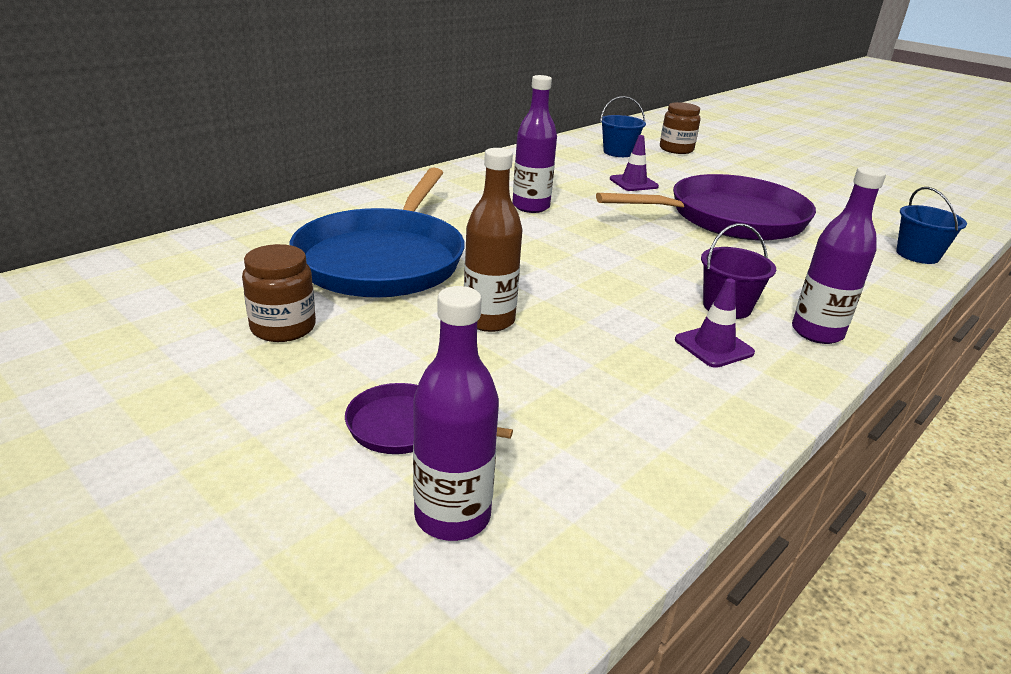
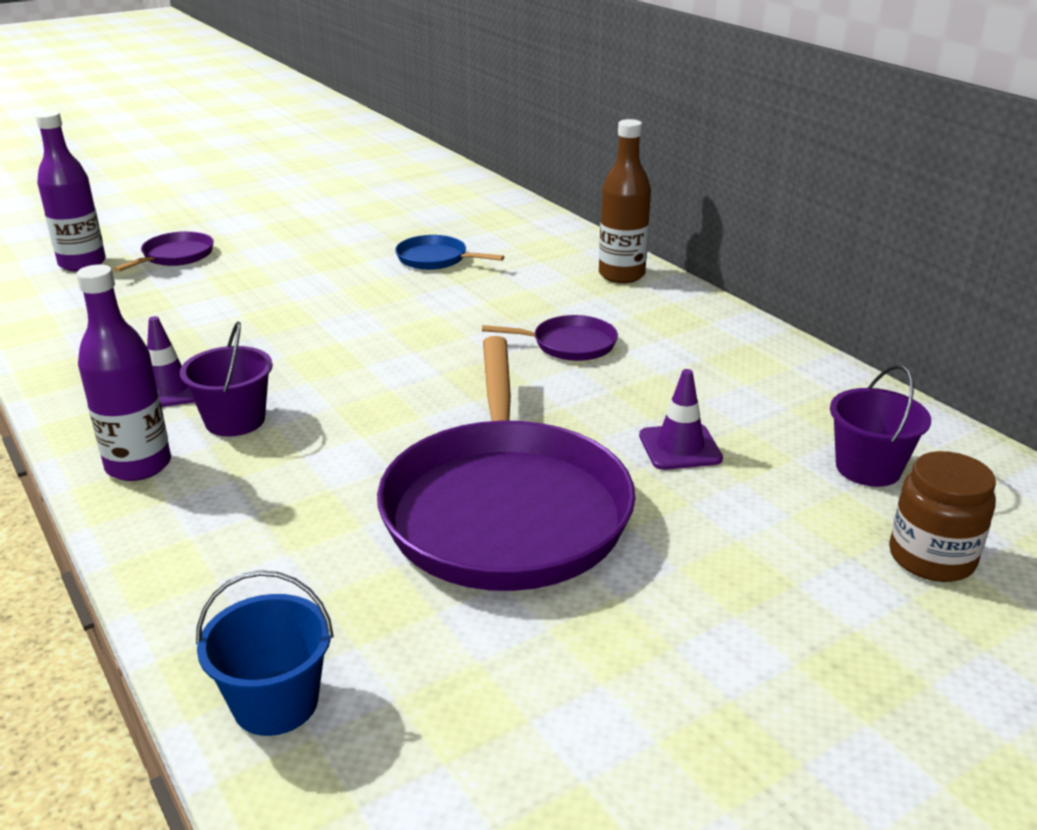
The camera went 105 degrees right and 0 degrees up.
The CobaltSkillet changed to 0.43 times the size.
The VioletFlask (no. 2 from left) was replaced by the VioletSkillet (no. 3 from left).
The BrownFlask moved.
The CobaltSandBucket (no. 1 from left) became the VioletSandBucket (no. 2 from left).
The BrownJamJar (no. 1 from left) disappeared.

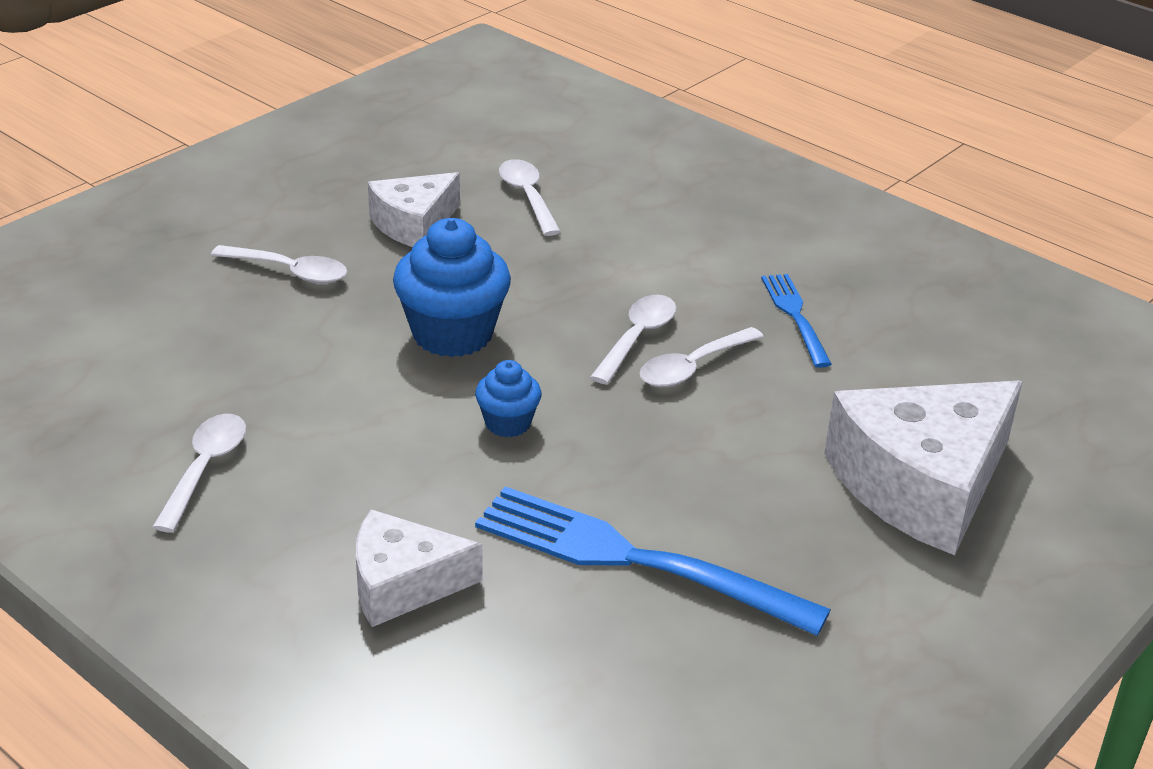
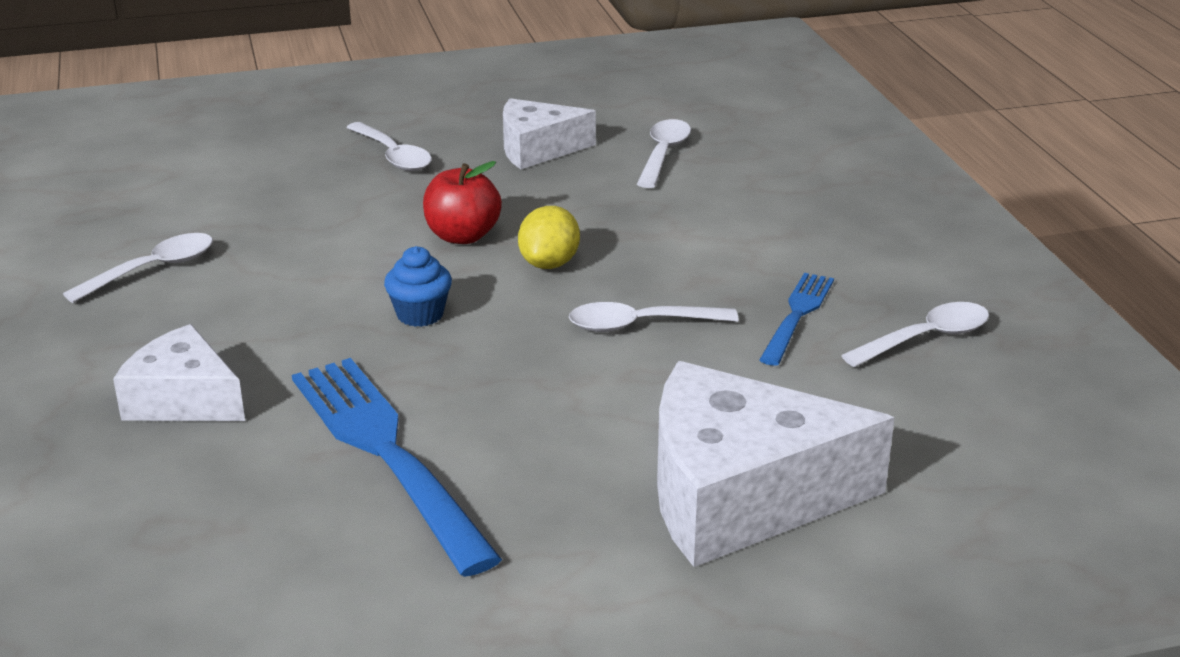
The camera went 35 degrees right and 5 degrees down.
The CobaltMuffin (no. 1 from left) was replaced by the CrimsonAppleFruit.
The BrightYellowLemon appeared.
The PureWhiteTeaspoon (no. 4 from left in the first image) moved.

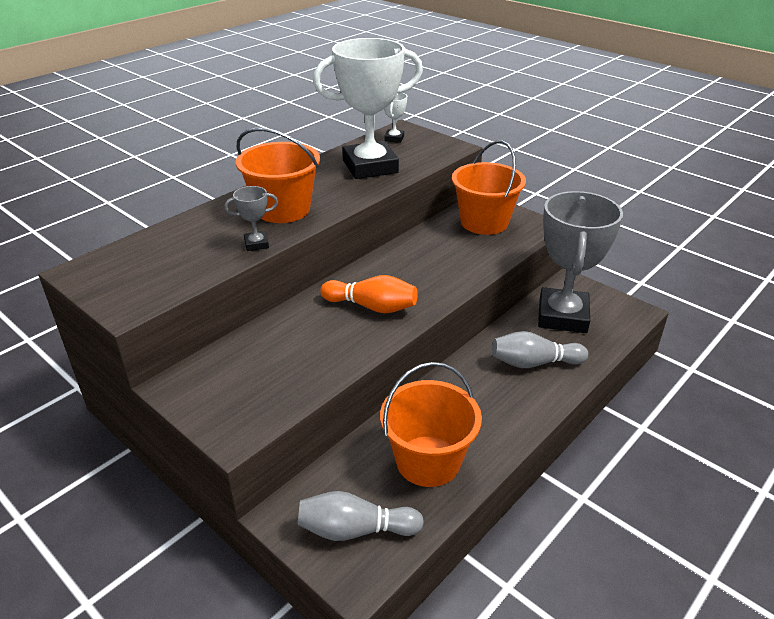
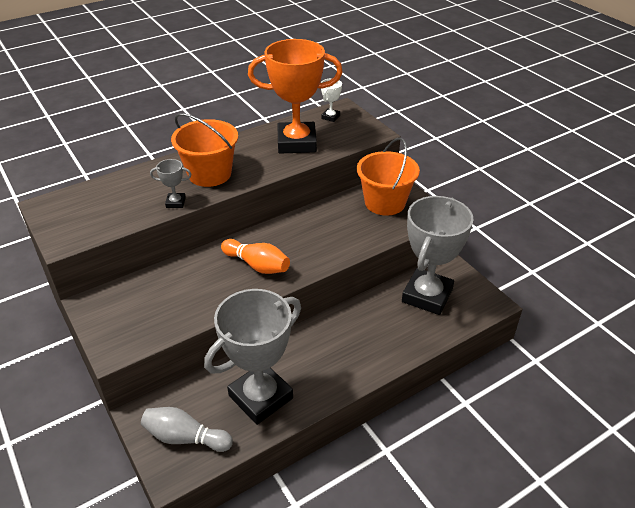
The camera went 15 degrees right and 5 degrees up.
The OrangeColouredSandBucket (no. 2 from left) was replaced by the GrayAwardCup (no. 2 from left).
The PureWhiteAwardCup (no. 1 from left) became the OrangeColouredAwardCup.
The GrayTenpin (no. 2 from left) disappeared.

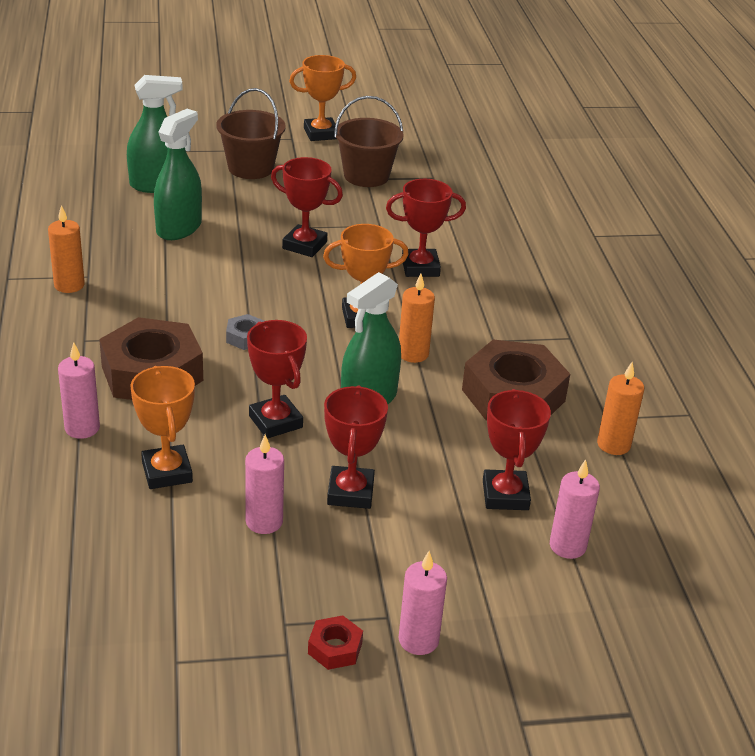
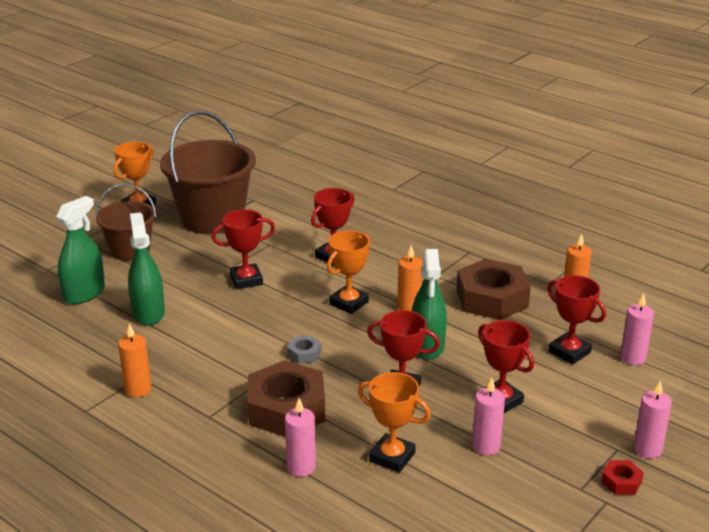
The camera went 40 degrees left and 5 degrees down.
The BrownSandBucket (no. 2 from left) changed to 1.68 times the size.

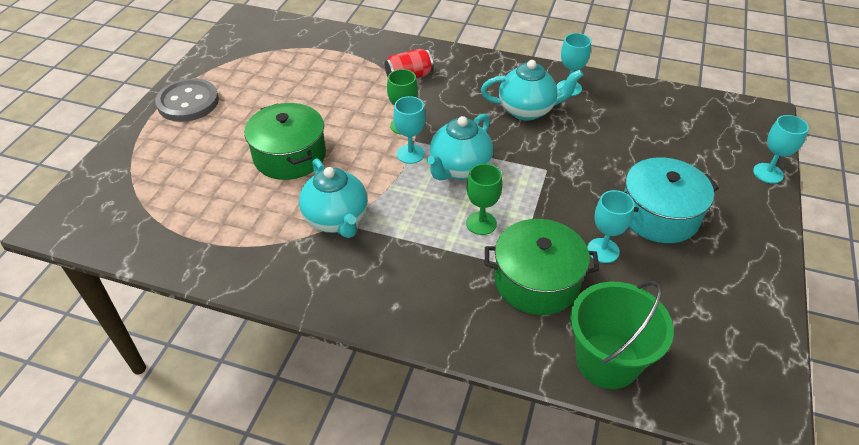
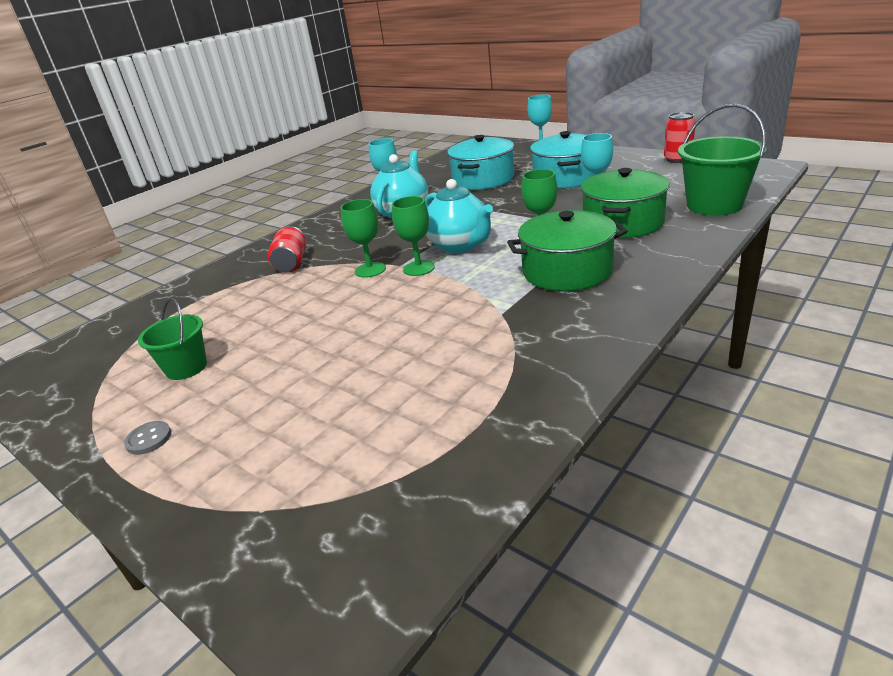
The camera went 65 degrees left and 15 degrees down.
The GraySewingButton changed to 0.42 times the size.
The GreenSandBucket (no. 1 from left) appeared.
The TealGoblet (no. 1 from left) became the GreenGoblet (no. 2 from left).
The TealStockpot (no. 1 from left) appeared.
The GreenStockpot (no. 1 from left) moved.
The CrimsonSodaCan (no. 2 from left) appeared.
The TealTeaPot (no. 1 from left) disappeared.

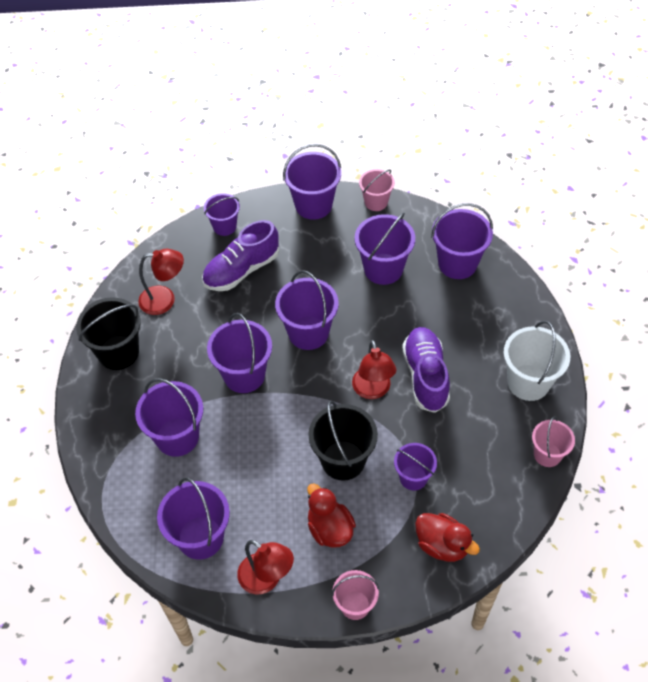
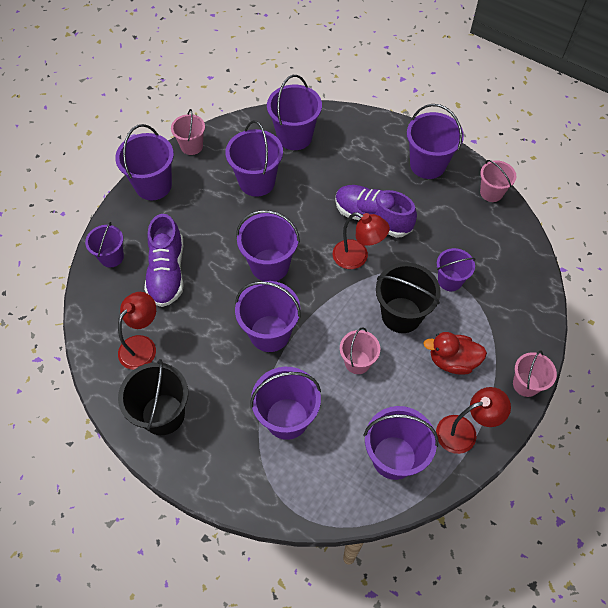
The camera went 55 degrees left and 5 degrees up.
The RosySandBucket (no. 2 from left) appeared.
The PureWhiteSandBucket became the VioletSandBucket (no. 9 from left).
The CrimsonRubberDuck (no. 2 from left) disappeared.

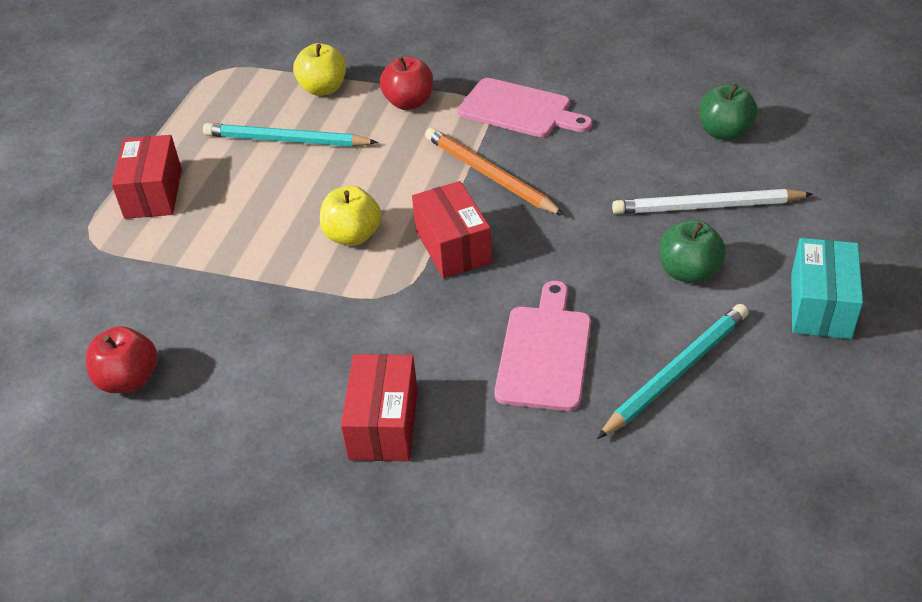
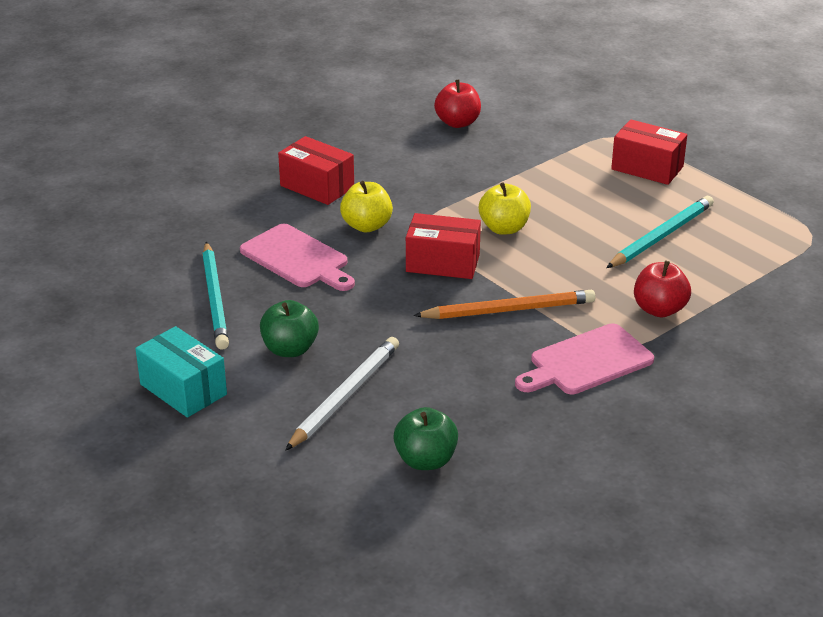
The camera went 120 degrees right and 10 degrees down.
The BrightYellowAppleFruit (no. 1 from left) moved.

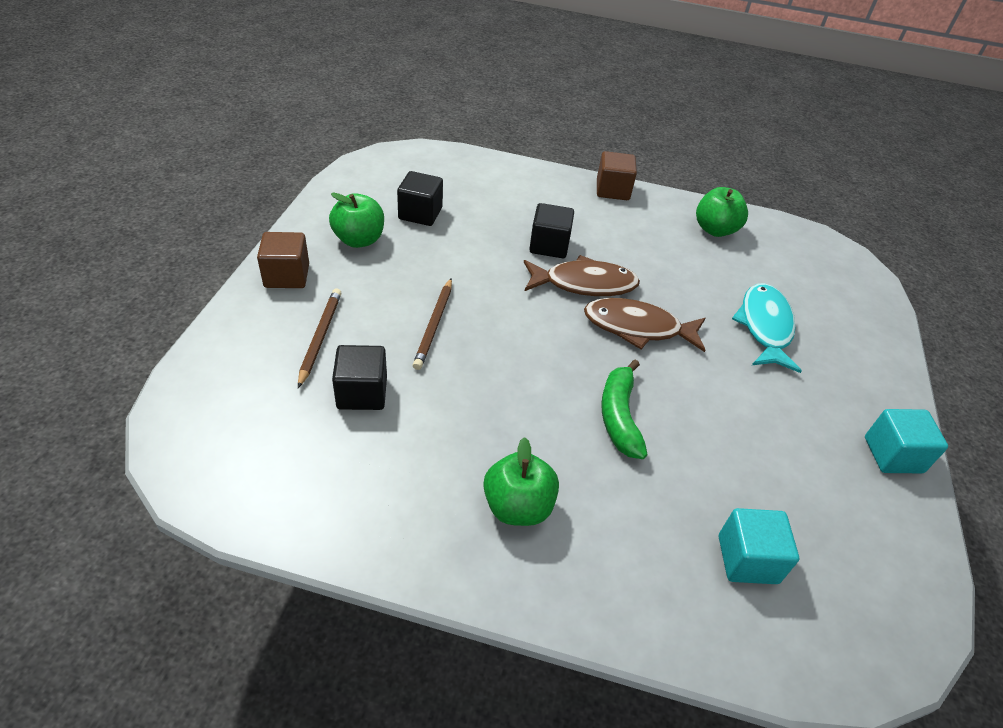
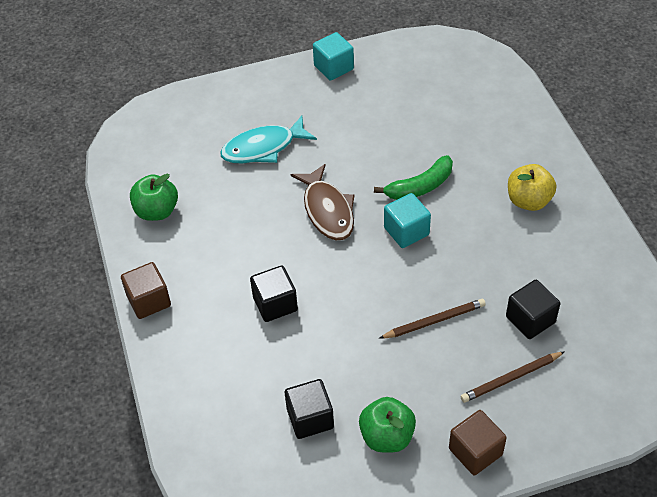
The camera went 115 degrees left and 5 degrees up.
The TealBlock (no. 1 from left in the first image) moved.
The GreenAppleFruit (no. 2 from left) became the BrightYellowAppleFruit.
The BrownToyFish (no. 1 from left) disappeared.

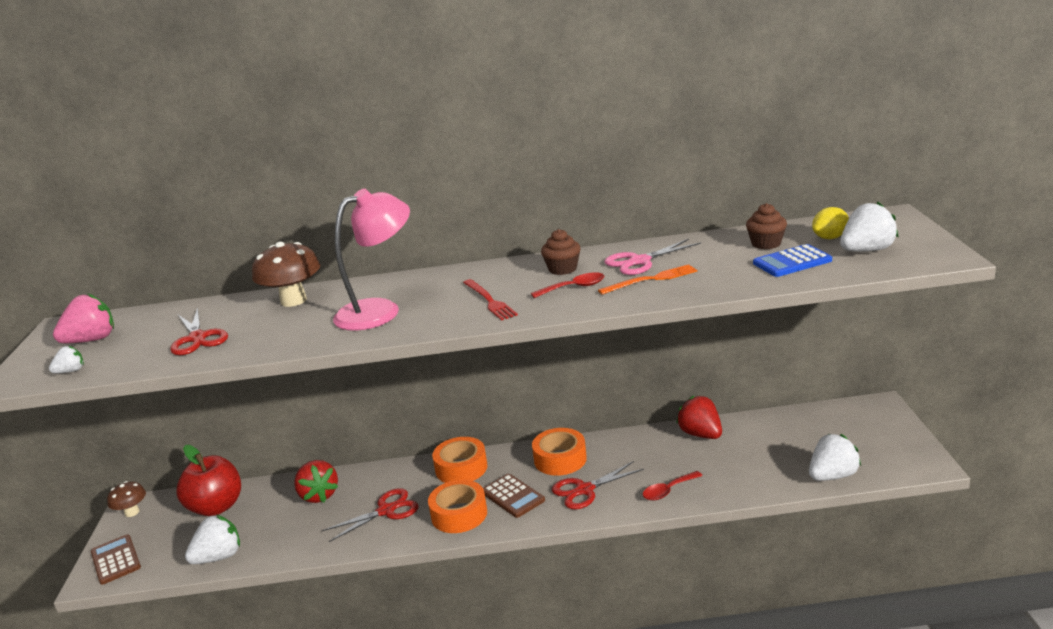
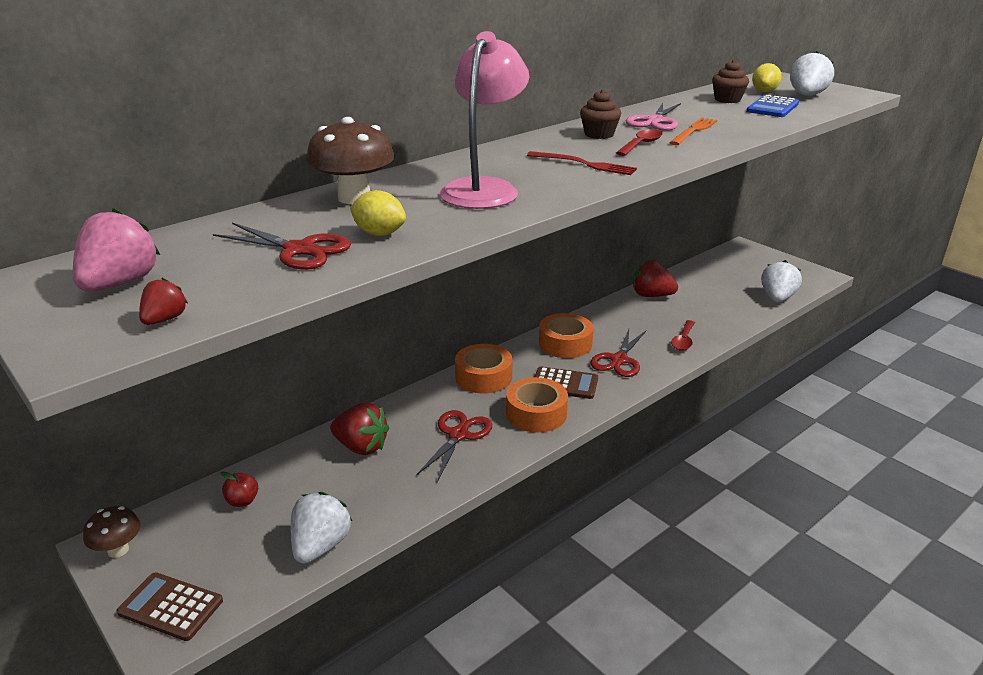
The camera went 40 degrees left and 5 degrees up.
The PureWhiteStrawberry (no. 1 from left) became the CrimsonStrawberry (no. 1 from left).
The CrimsonAppleFruit changed to 0.43 times the size.
The BrightYellowLemon (no. 1 from left) appeared.

